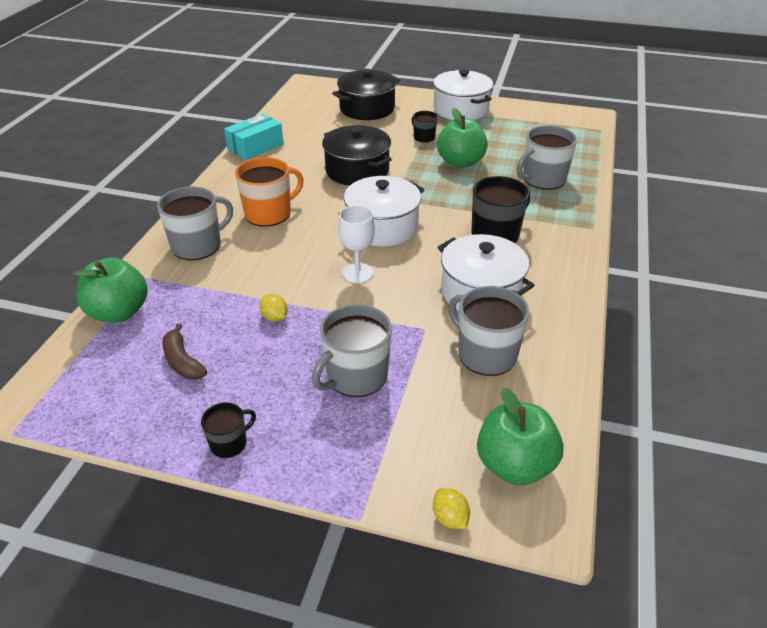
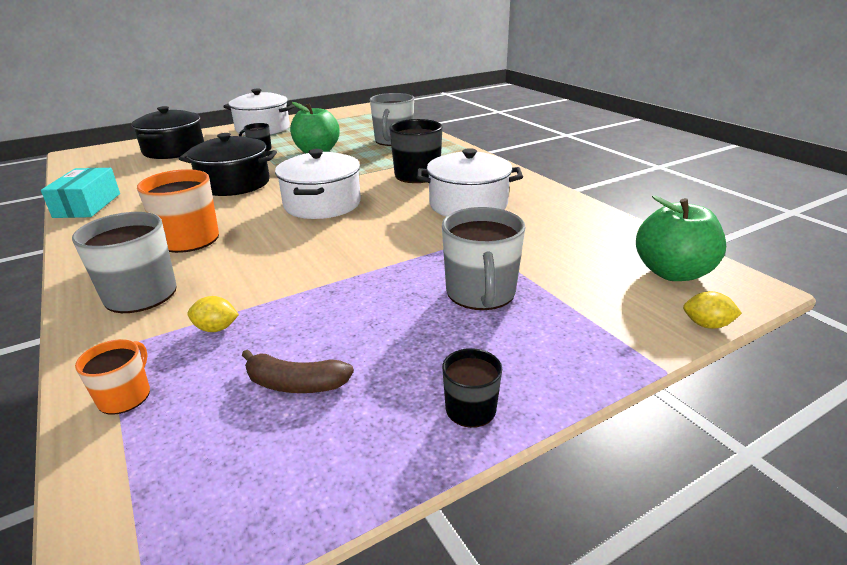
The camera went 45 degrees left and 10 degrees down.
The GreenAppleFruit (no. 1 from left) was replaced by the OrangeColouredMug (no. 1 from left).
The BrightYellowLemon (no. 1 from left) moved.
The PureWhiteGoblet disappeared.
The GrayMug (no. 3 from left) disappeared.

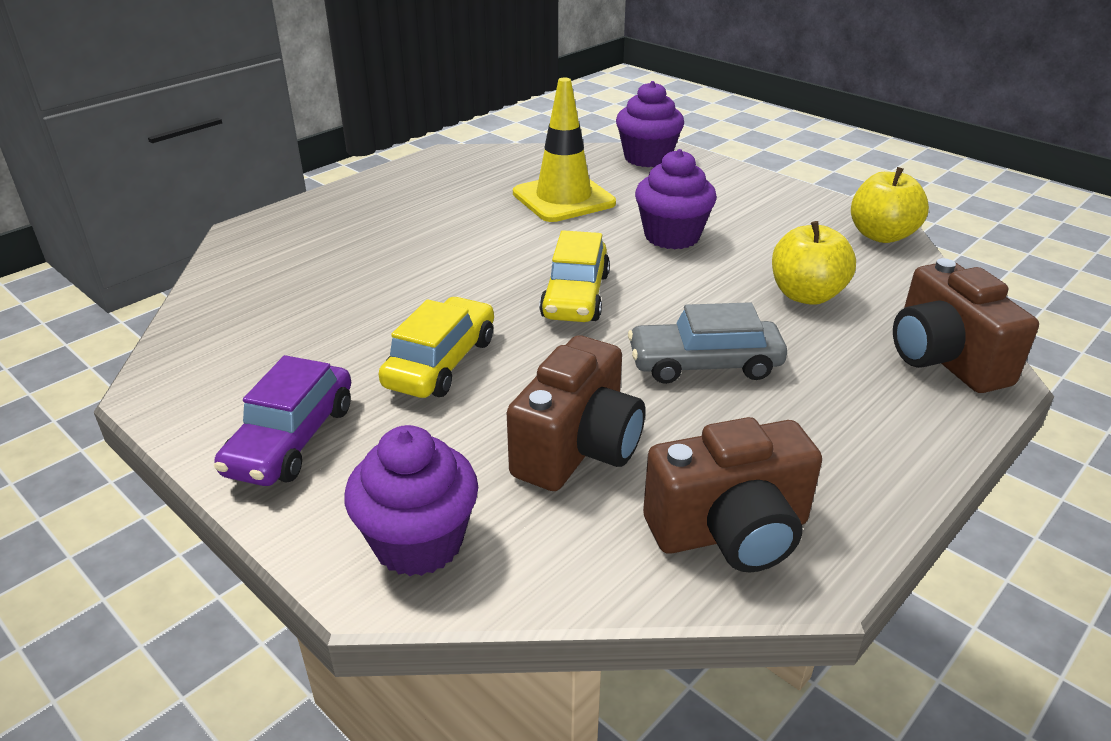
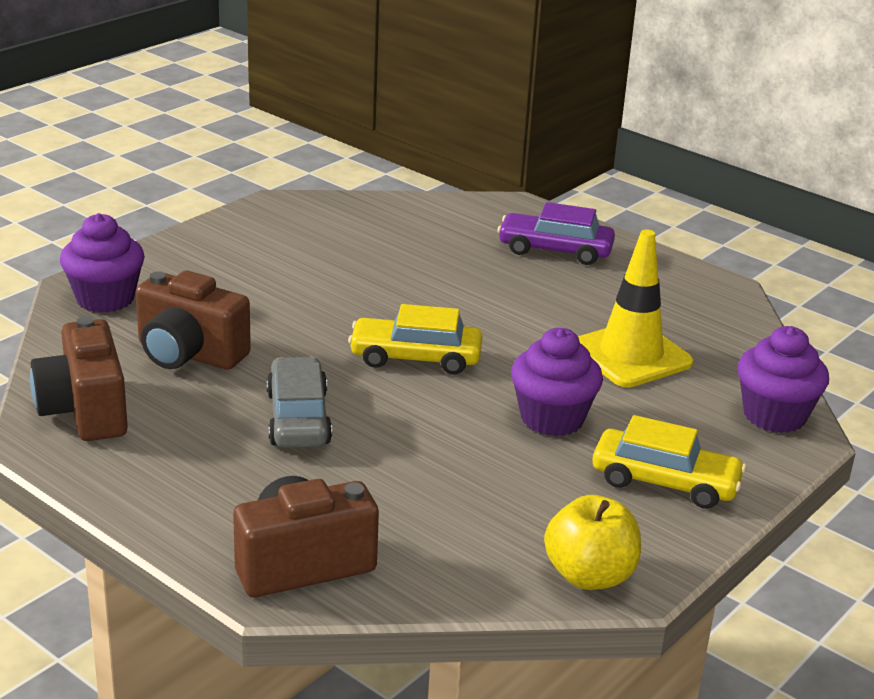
The camera went 85 degrees right and 5 degrees down.
The VioletCar moved.
The BrightYellowCar (no. 1 from left in the first image) moved.
The BrightYellowAppleFruit (no. 1 from left) disappeared.

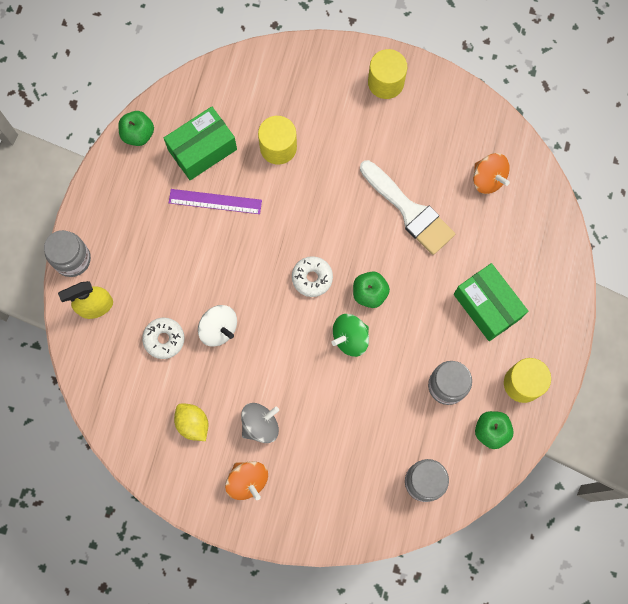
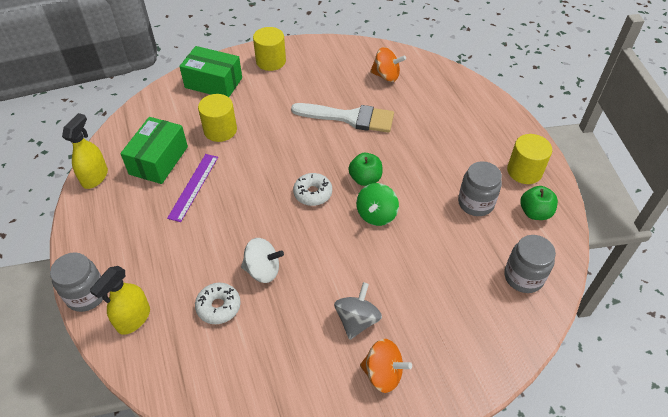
The camera went 35 degrees left and 25 degrees down.
The GreenAppleFruit (no. 1 from left) was replaced by the BrightYellowSprayCleaner (no. 1 from left).
The VioletStraightedge turned 45 degrees counterclockwise.
The GreenPackage (no. 2 from left) moved.
The BrightYellowLemon disappeared.

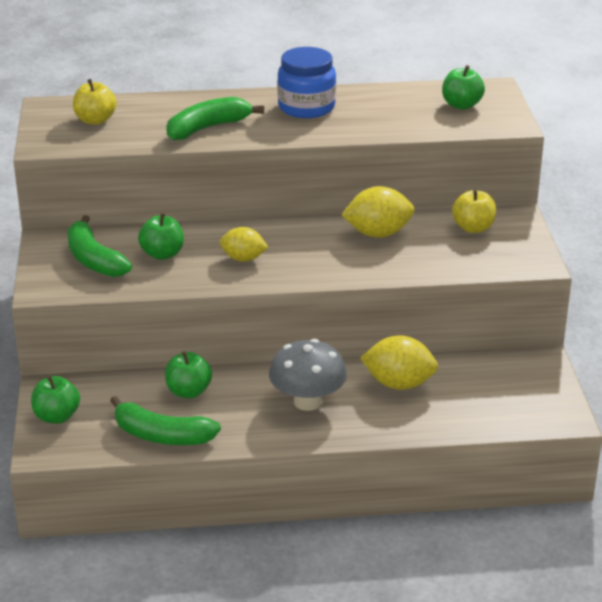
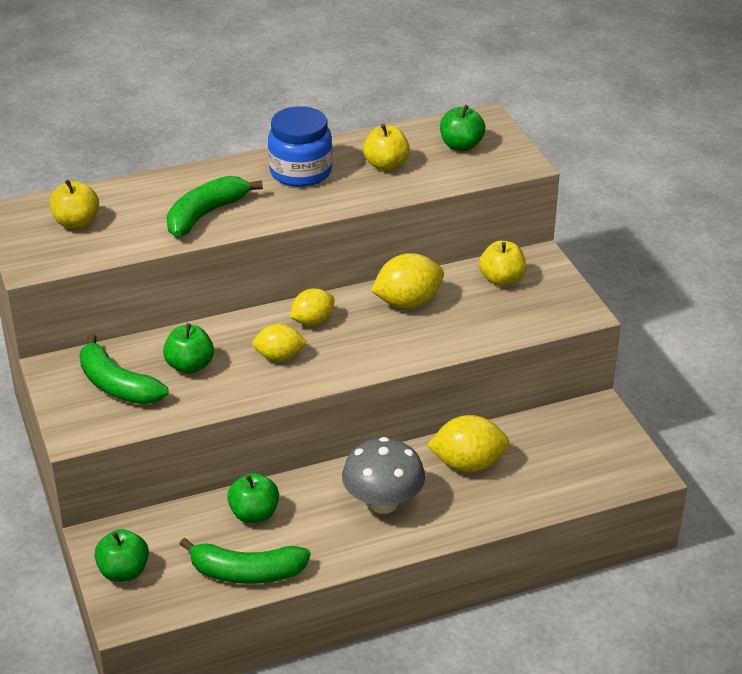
The camera went 15 degrees left and 5 degrees up.
The BrightYellowLemon (no. 2 from left) appeared.
The BrightYellowAppleFruit (no. 2 from left) appeared.

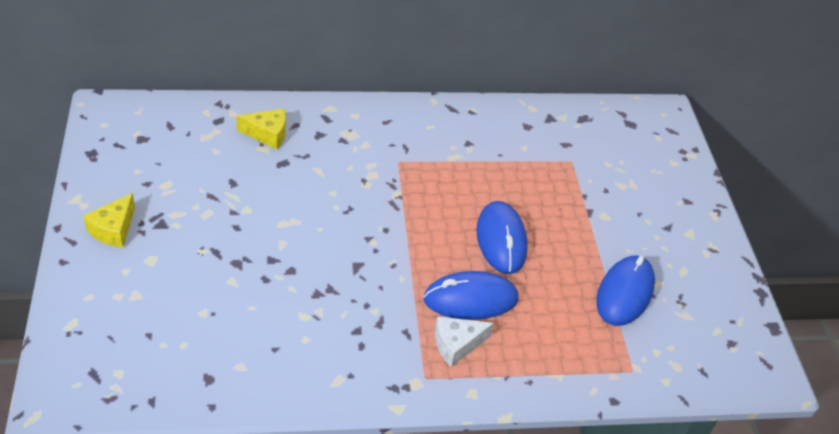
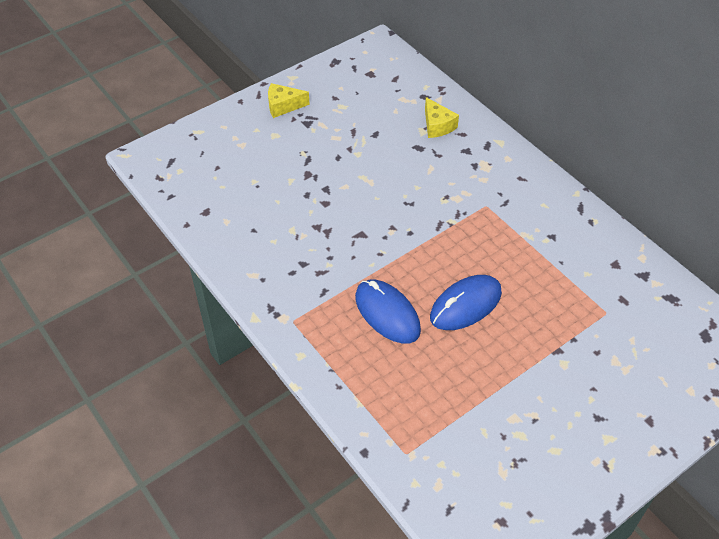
The camera went 65 degrees right and 5 degrees up.
The PureWhiteCheese disappeared.
The CobaltPcMouse (no. 3 from left) disappeared.

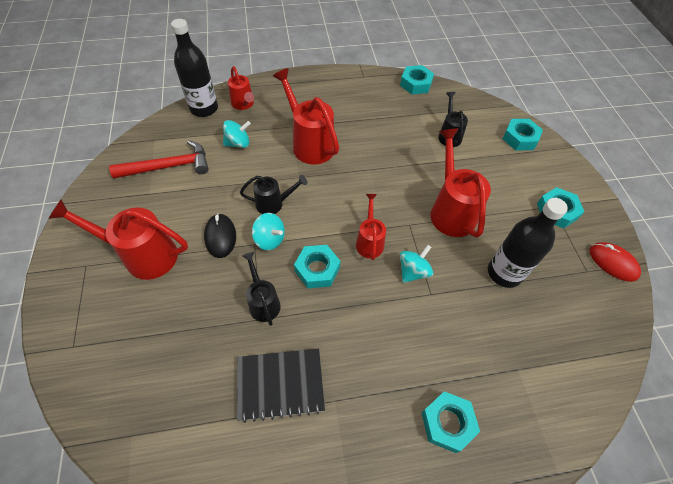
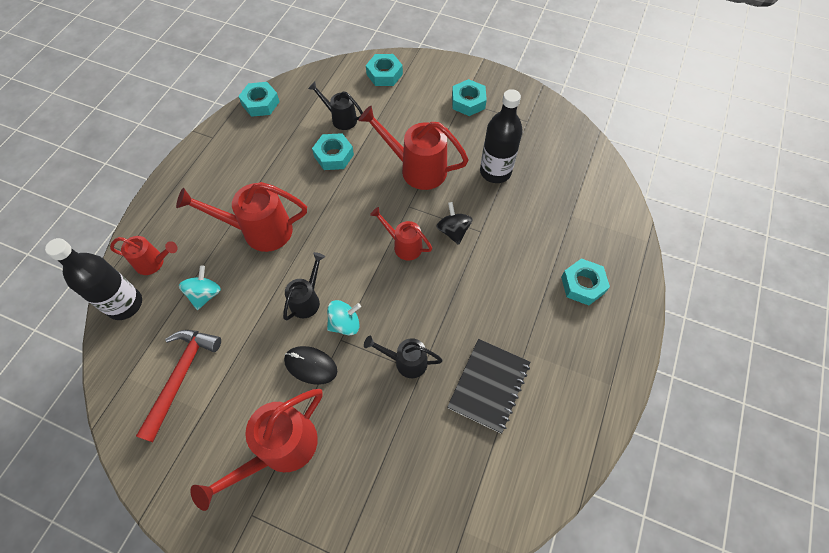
The camera went 55 degrees left and 5 degrees up.
The TealHexNut (no. 1 from left in the first image) moved.
The TealToyTop (no. 3 from left) became the EbonyToyTop.
The CrimsonPcMouse disappeared.

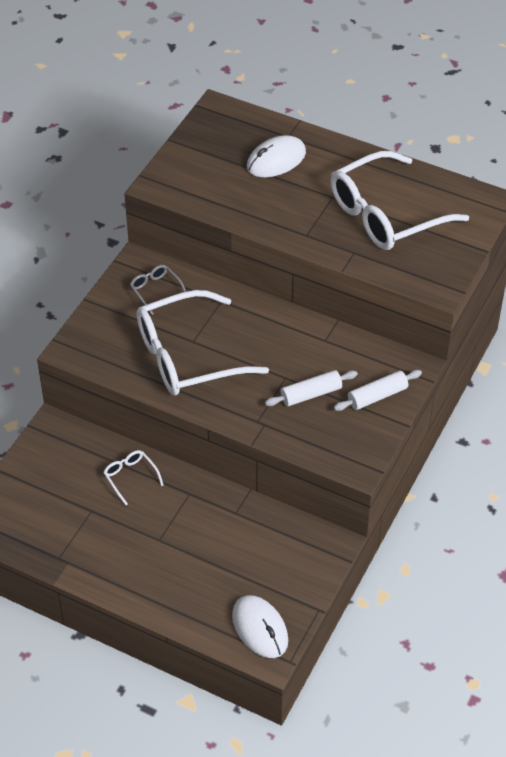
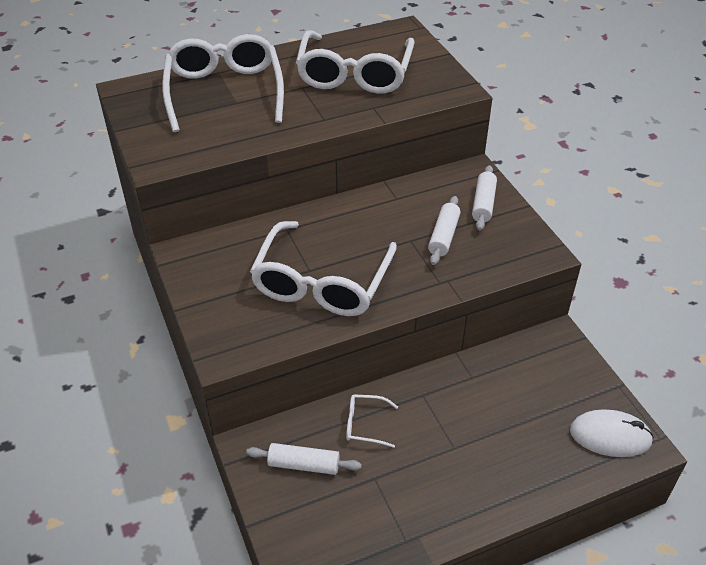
The camera went 50 degrees left and 5 degrees down.
The PureWhitePcMouse (no. 2 from left) was replaced by the PureWhiteGlasses (no. 1 from left).
The PureWhiteRollingPin (no. 1 from left) appeared.
The GrayGlasses disappeared.

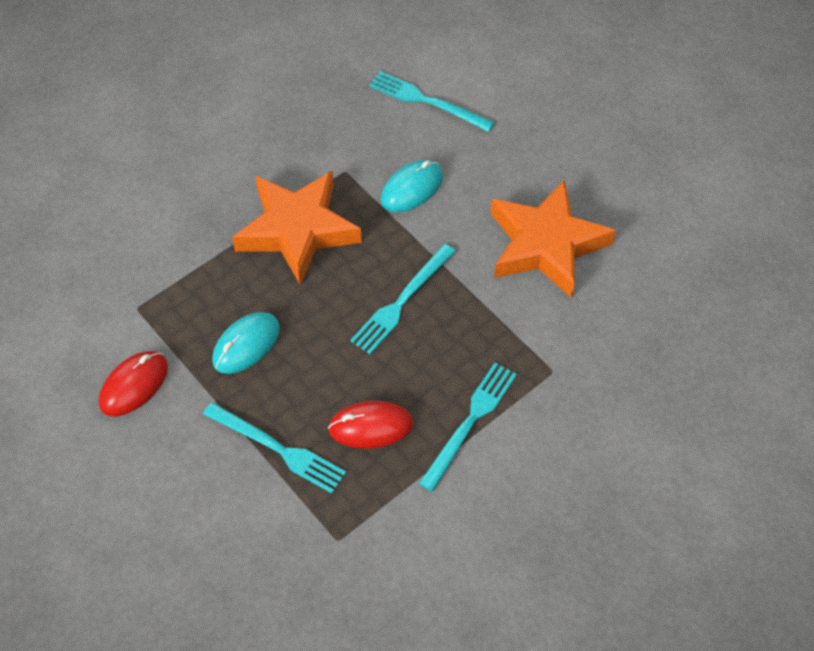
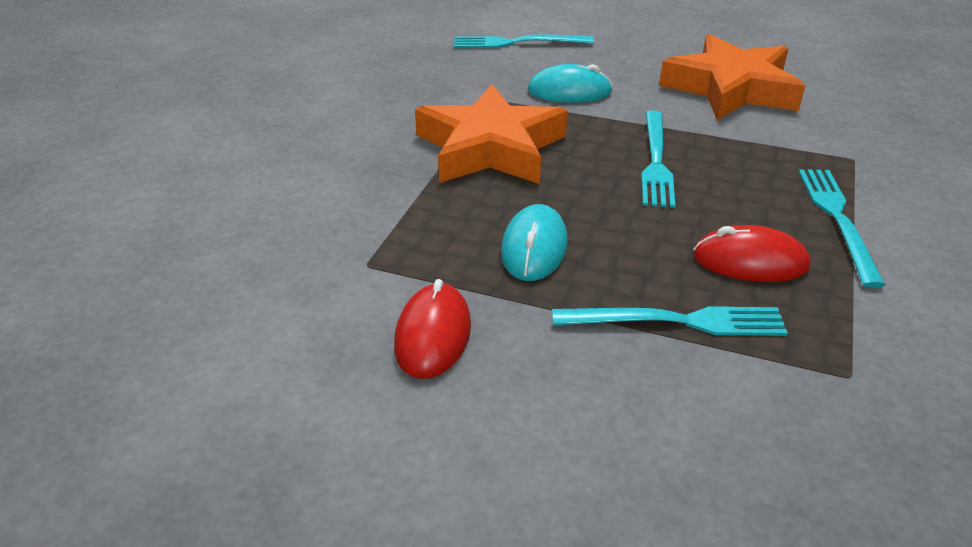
The camera went 30 degrees left and 20 degrees down.
The TealPcMouse (no. 2 from left) turned 75 degrees clockwise.
The CrimsonPcMouse (no. 2 from left) turned 45 degrees clockwise.

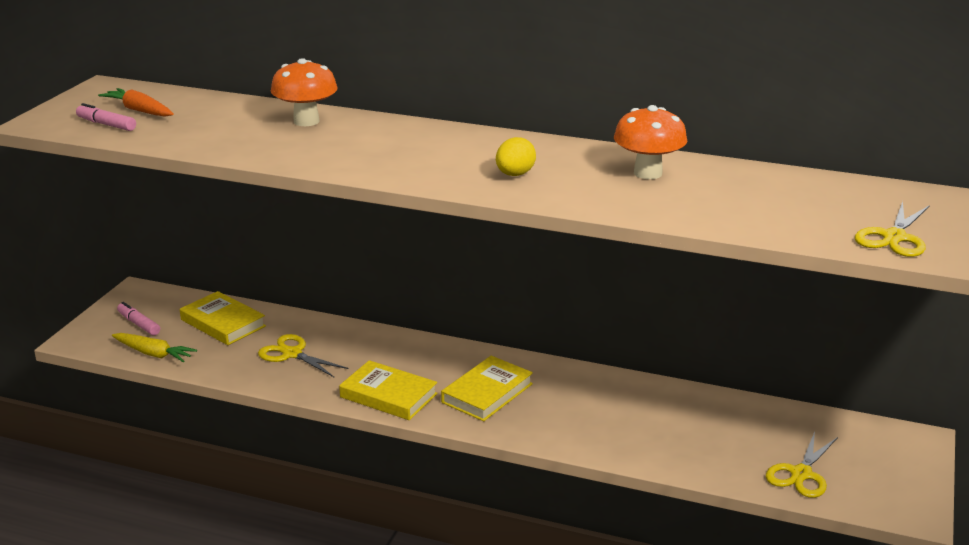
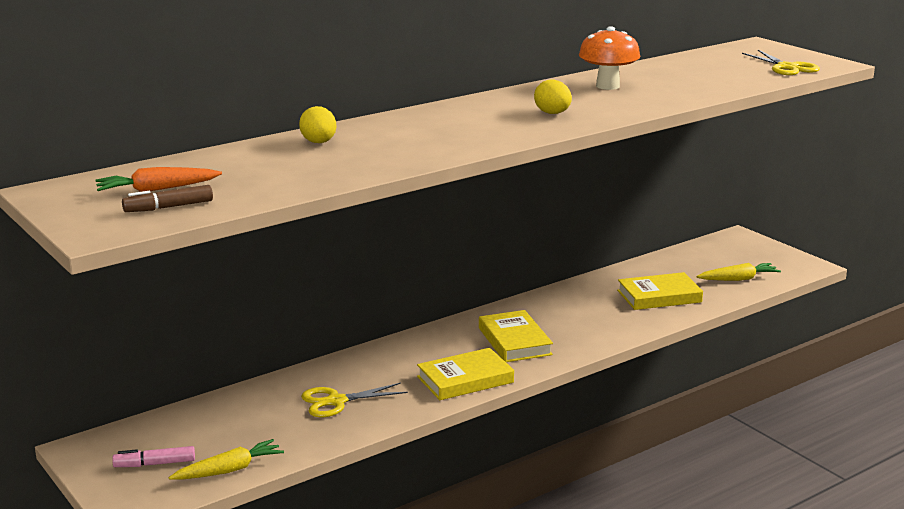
The camera went 55 degrees left and 5 degrees down.
The RosyFeltPen (no. 1 from left) became the BrownFeltPen.
The OrangeColouredToadstool (no. 1 from left) was replaced by the BrightYellowToyEgg (no. 1 from left).
The BrightYellowHardcover (no. 1 from left in the first image) moved.
The BrightYellowPairOfScissors (no. 2 from left) was replaced by the BrightYellowToyCarrot (no. 2 from left).

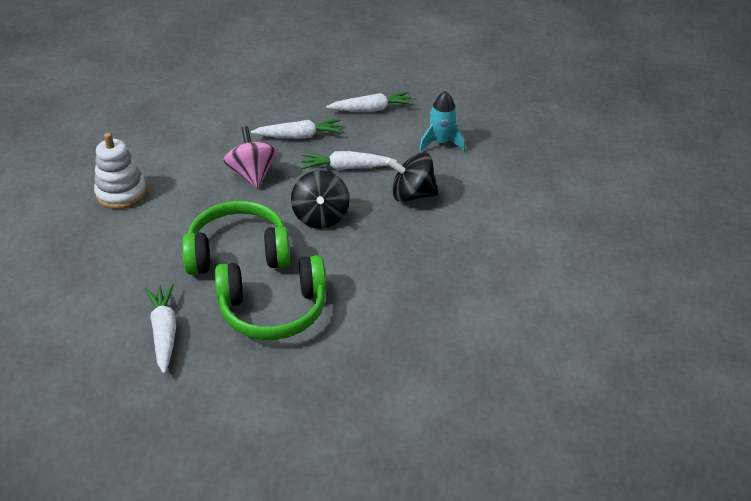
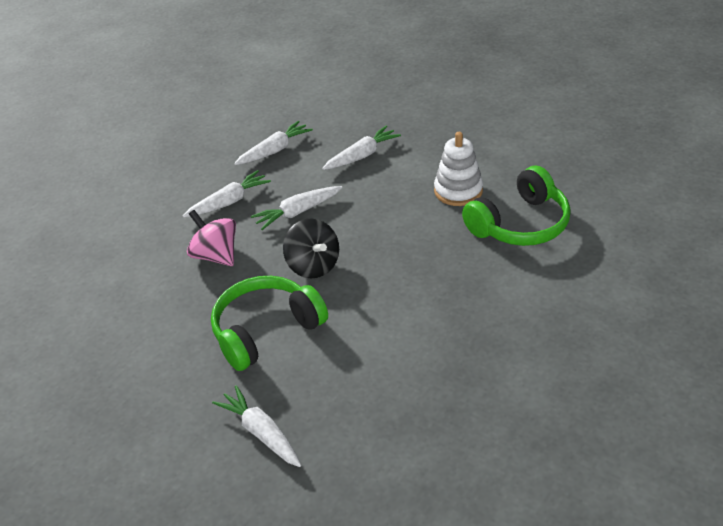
The camera went 25 degrees left and 0 degrees up.
The TealSpaceship was replaced by the PureWhiteToyCarrot (no. 5 from left).
The PureWhiteStackingToy moved.
The GreenOverEarHeadphones (no. 2 from left) moved.
The EbonyToyTop (no. 2 from left) disappeared.

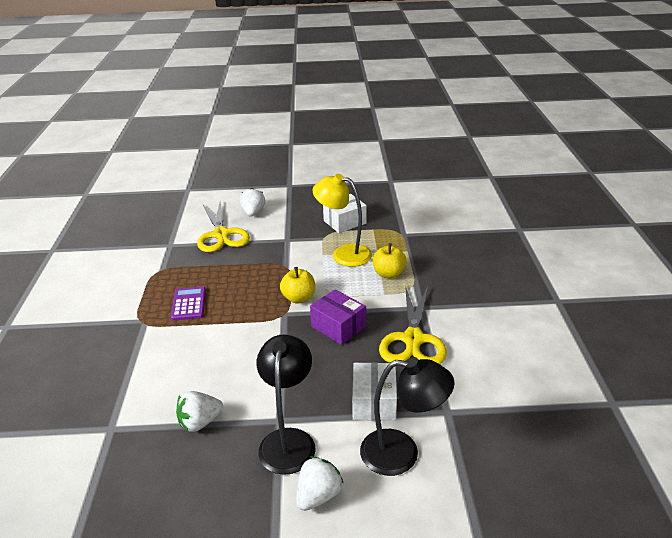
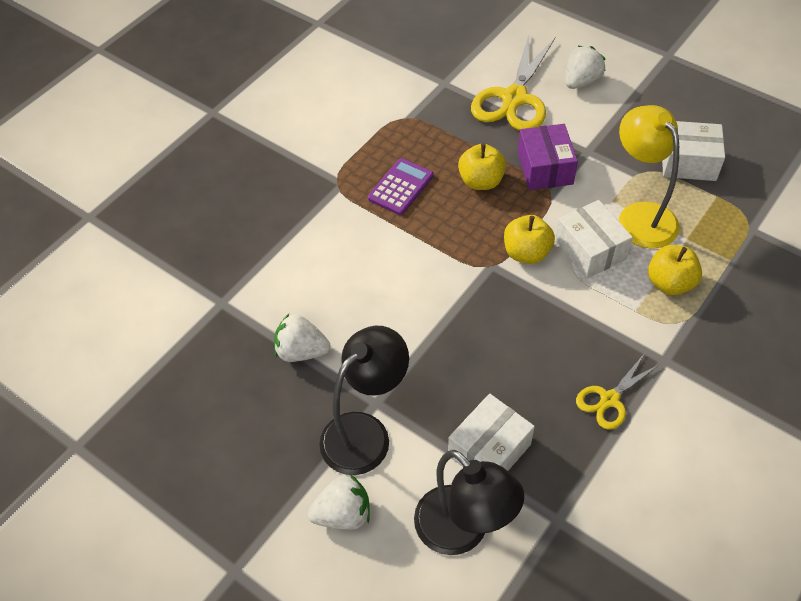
The camera went 40 degrees right and 20 degrees up.
The BrightYellowAppleFruit (no. 1 from left) appeared.
The VioletPackage moved.
The PureWhitePackage (no. 2 from left) appeared.
The BrightYellowPairOfScissors (no. 2 from left) changed to 0.55 times the size.

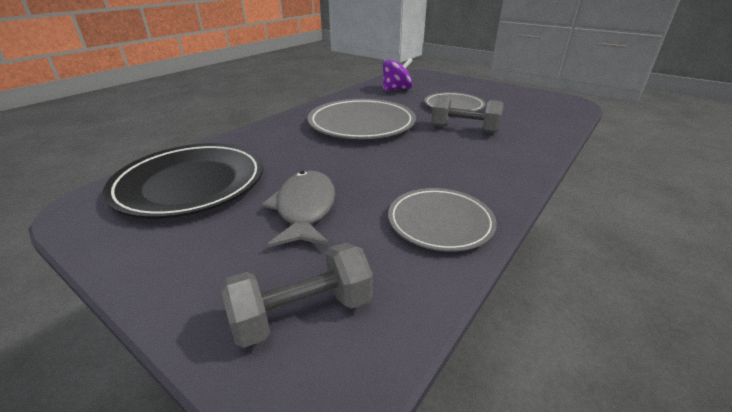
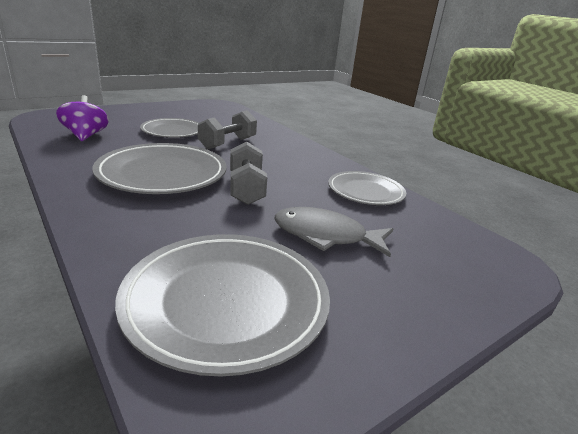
The camera went 75 degrees left and 5 degrees down.
The EbonyFlatDish became the GrayFlatDish (no. 3 from left).
The GrayFreeWeight (no. 1 from left in the first image) moved.

